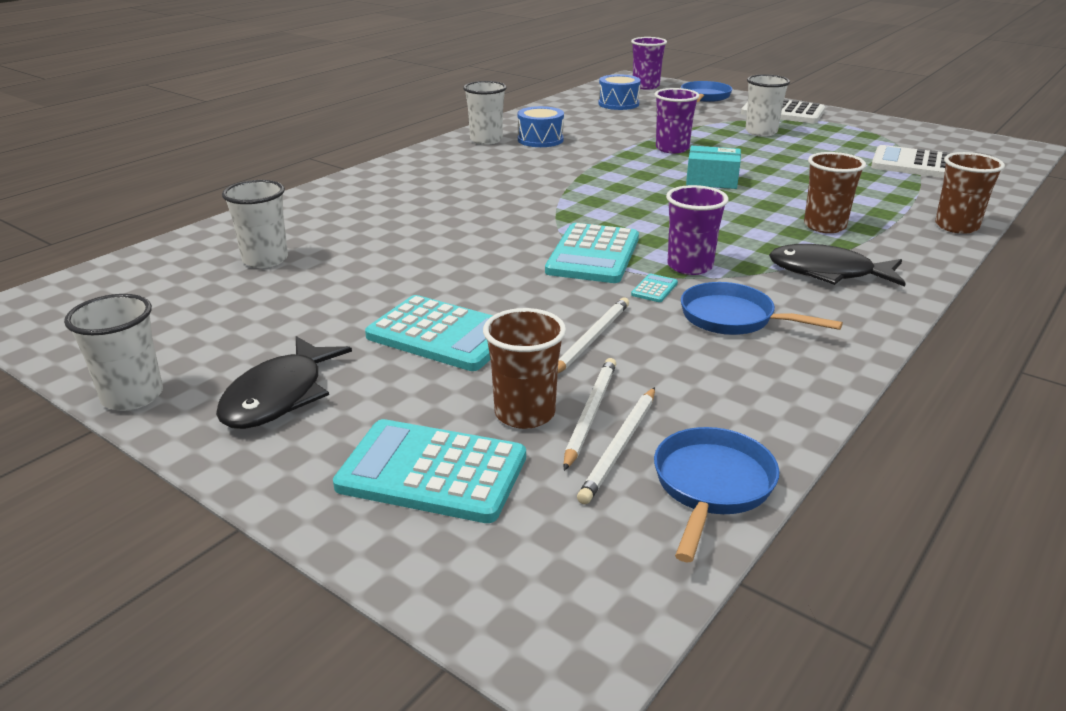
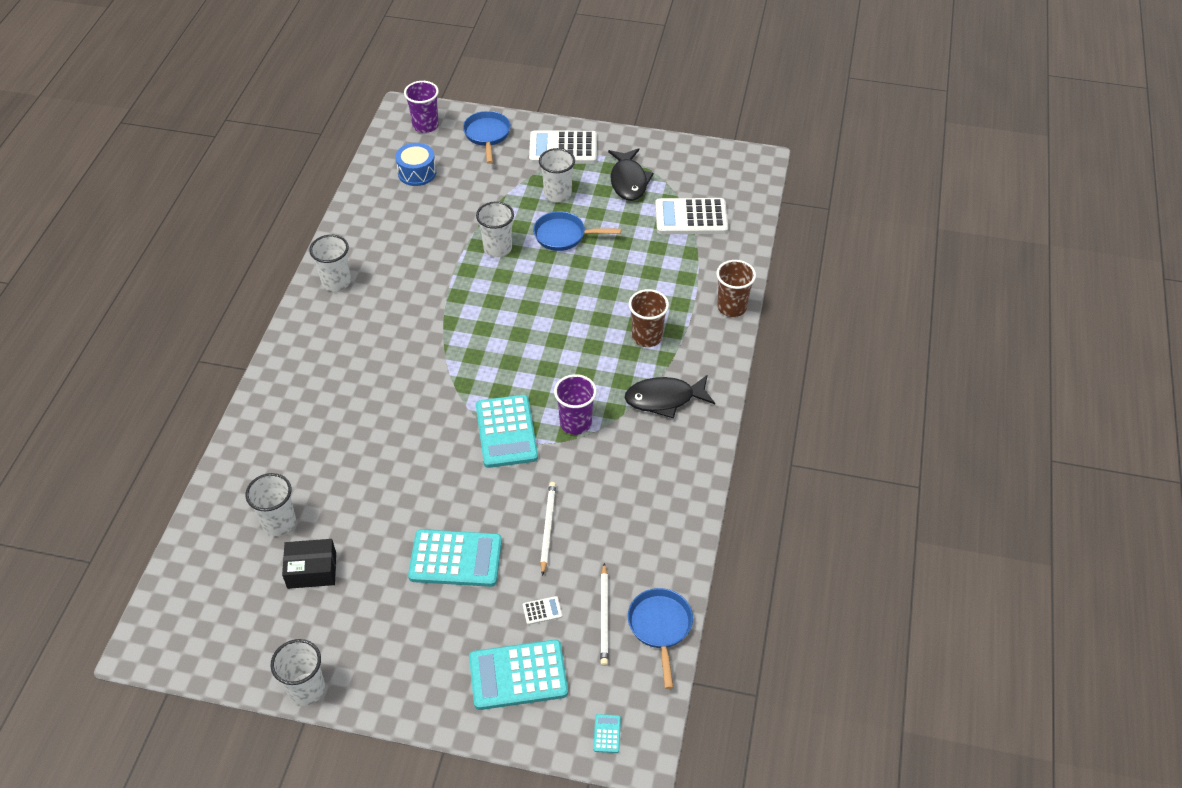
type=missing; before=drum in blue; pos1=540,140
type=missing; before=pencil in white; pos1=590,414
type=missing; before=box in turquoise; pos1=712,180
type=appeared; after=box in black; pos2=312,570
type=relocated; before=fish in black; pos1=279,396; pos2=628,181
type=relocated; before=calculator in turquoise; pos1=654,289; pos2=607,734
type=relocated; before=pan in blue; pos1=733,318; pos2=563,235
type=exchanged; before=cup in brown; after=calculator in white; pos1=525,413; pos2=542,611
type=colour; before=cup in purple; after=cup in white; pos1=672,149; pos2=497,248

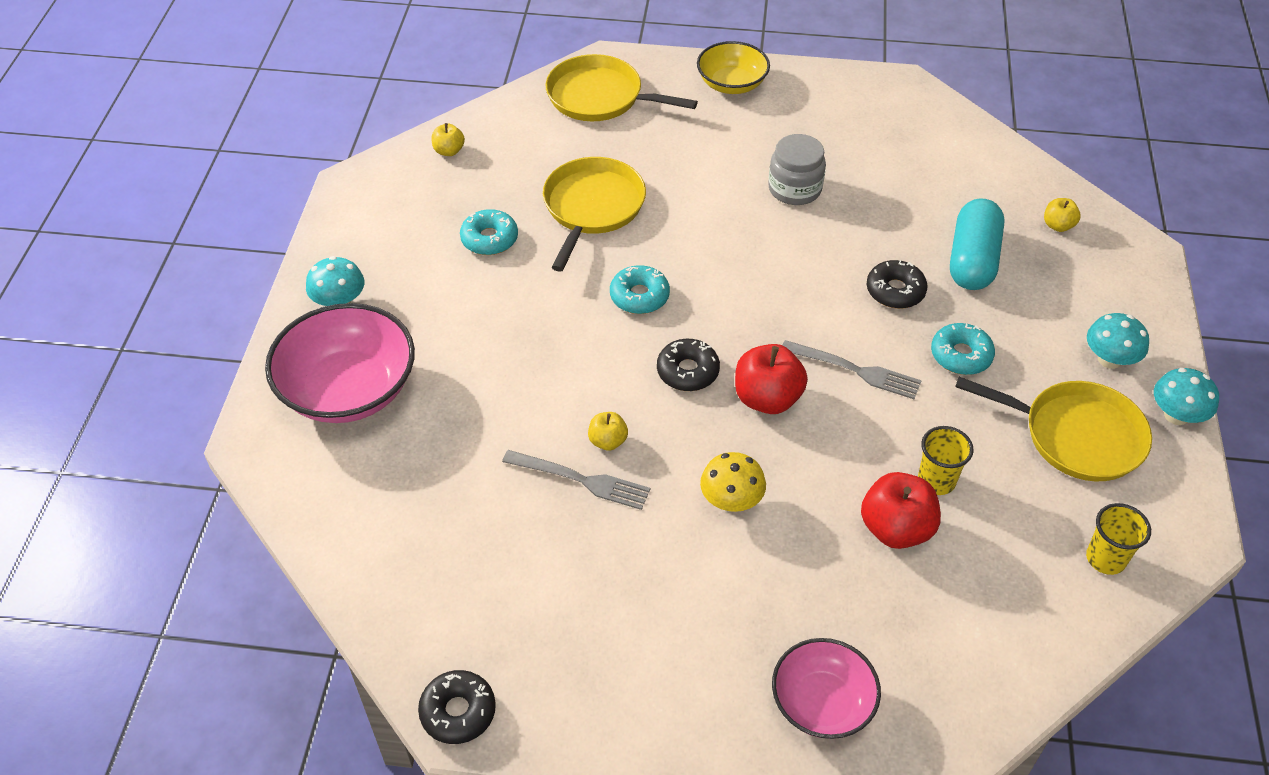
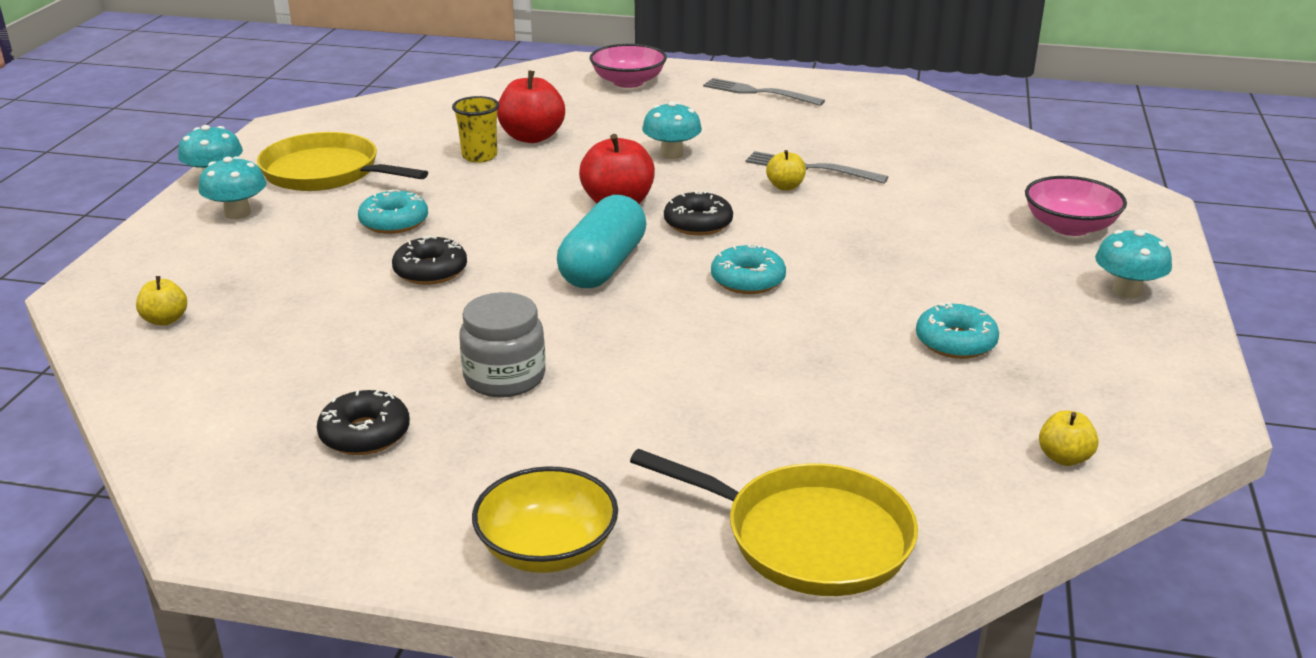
type=missing; before=pan in yellow; pos1=592,207
type=missing; before=cup in yellow; pos1=1105,559
type=relocated; before=donut in black; pos1=458,712; pos2=365,434
type=relocated; before=fork in grey; pos1=856,370; pos2=757,92
type=relocated; before=capsule in turquoise; pos1=972,260; pos2=603,266
type=colour; before=mushroom in yellow; after=mushroom in turquoise; pos1=731,500; pos2=671,154
type=size; before=bowl in pink; pos1=348,389; pos2=1070,227; scale=0.62

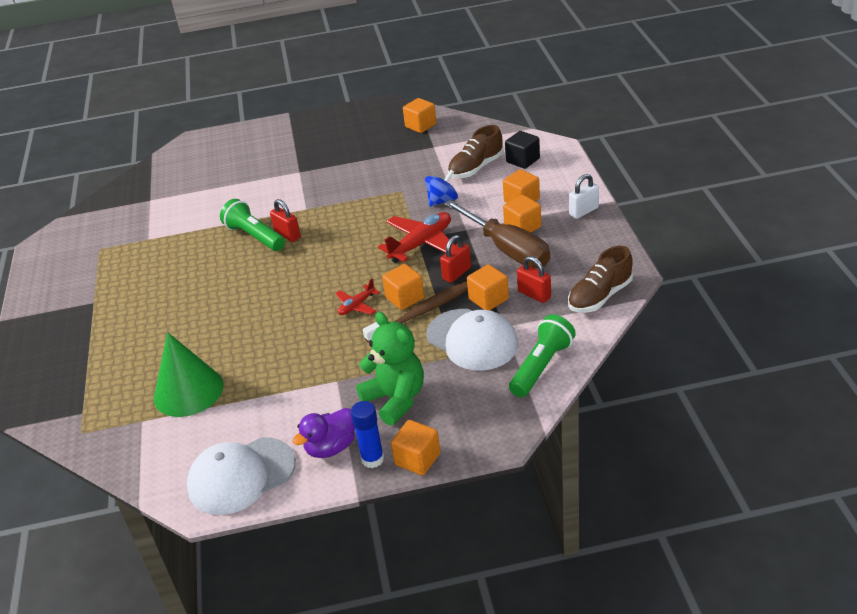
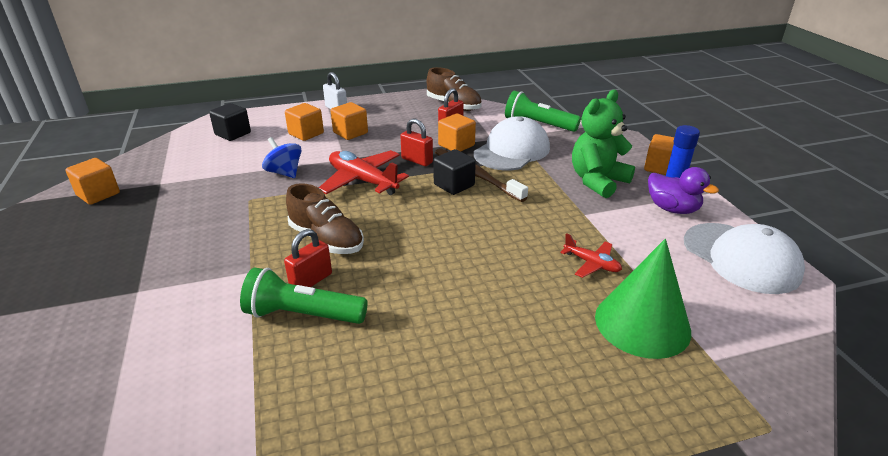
type=missing; before=screwdriver in brown; pos1=507,249
type=relocated; before=plane in red; pos1=357,305; pos2=592,264
type=relocated; before=shoe in brown; pos1=476,168; pos2=327,239
type=colour; before=cube in orange; after=cube in black; pos1=405,298; pos2=454,185
type=spun; before=flashlight in green; pos1=255,236; pos2=303,314; turn=60

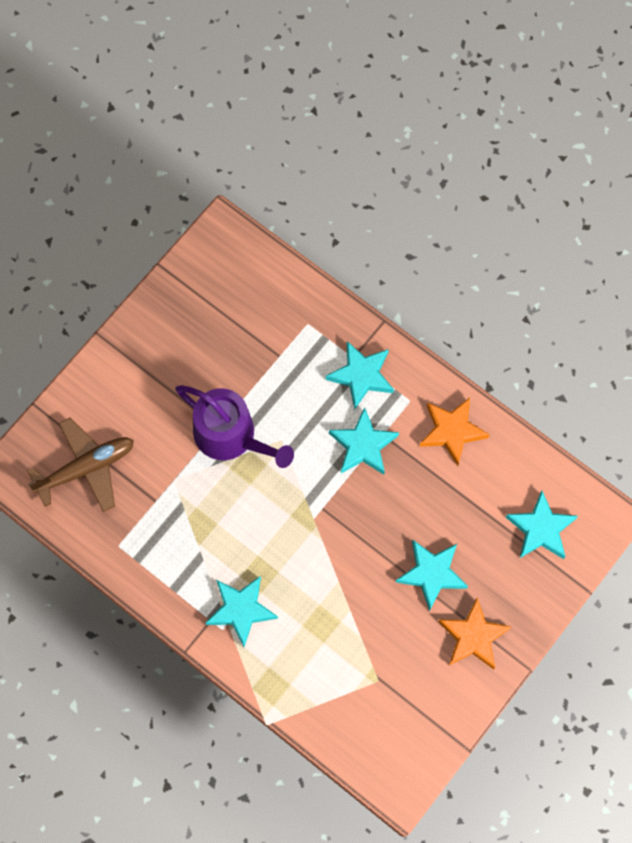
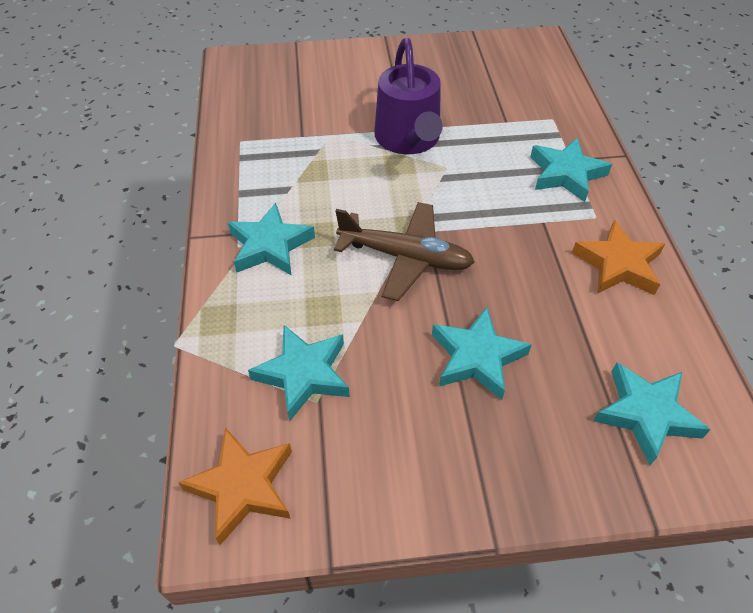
type=relocated; before=plane in brown; pos1=86,468; pos2=405,257
type=relocated; before=star in turquoise; pos1=363,445; pos2=303,374
type=relocated; before=star in orange; pos1=473,636; pos2=243,487

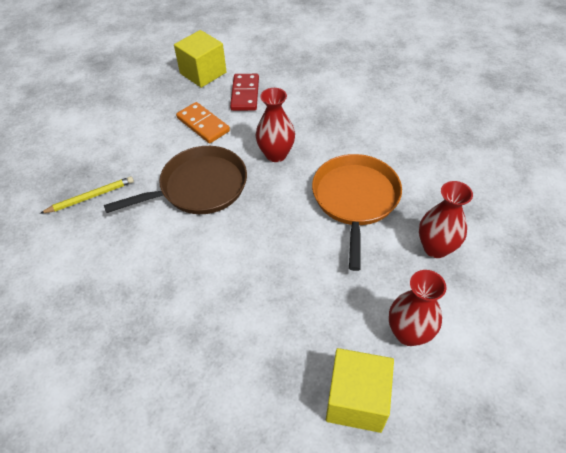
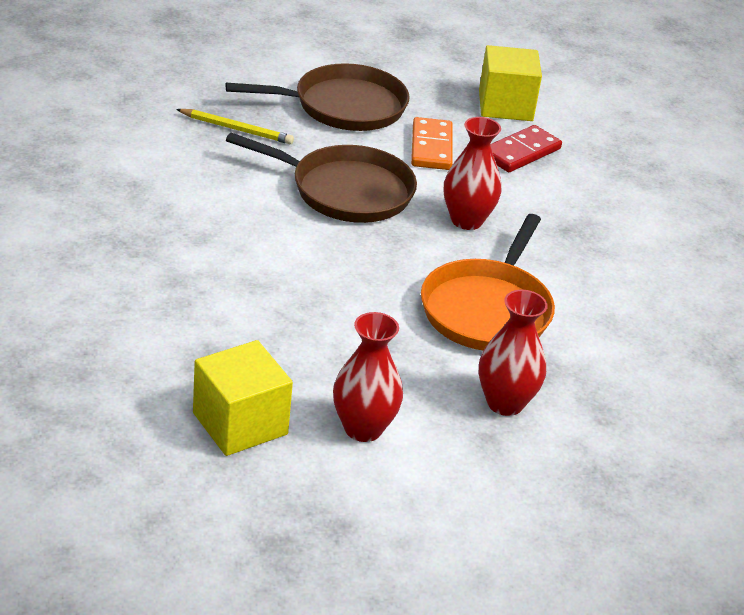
type=appeared; after=pan in brown; pos2=344,106
type=spun; before=pan in orange; pos1=355,199; pos2=488,310; turn=150

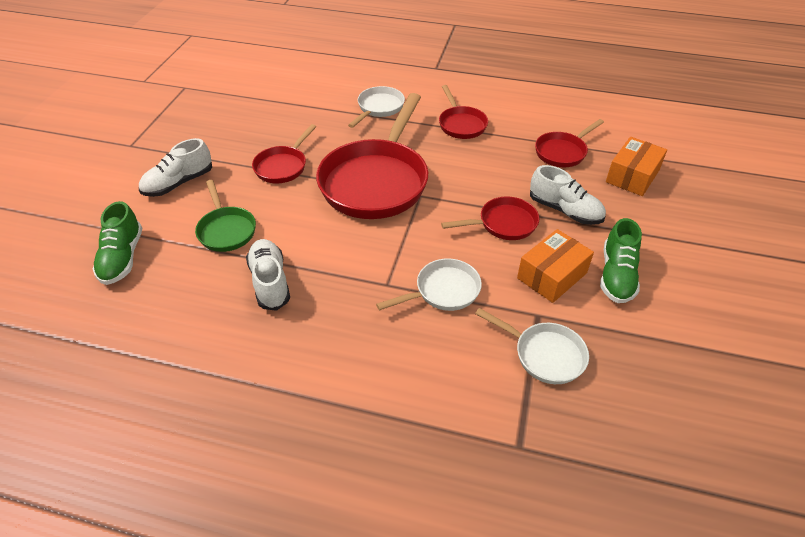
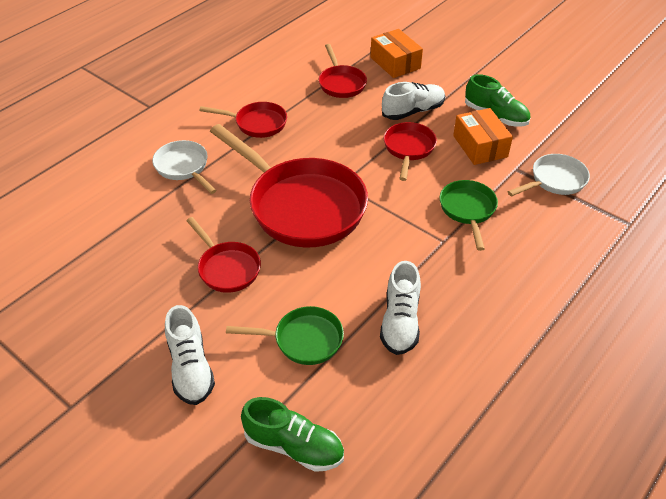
type=colour; before=pan in white; after=pan in green; pos1=443,291; pos2=468,210
type=spun; before=shoe in white; pos1=270,282; pos2=400,321; turn=-90

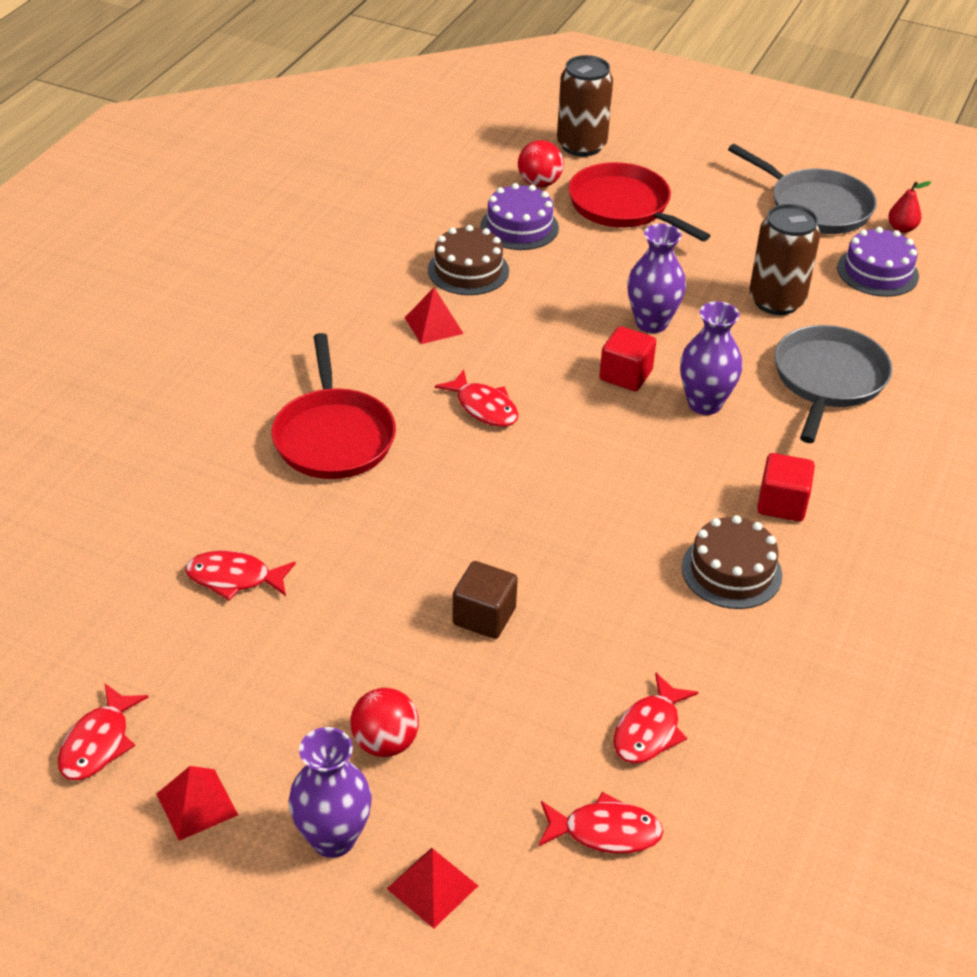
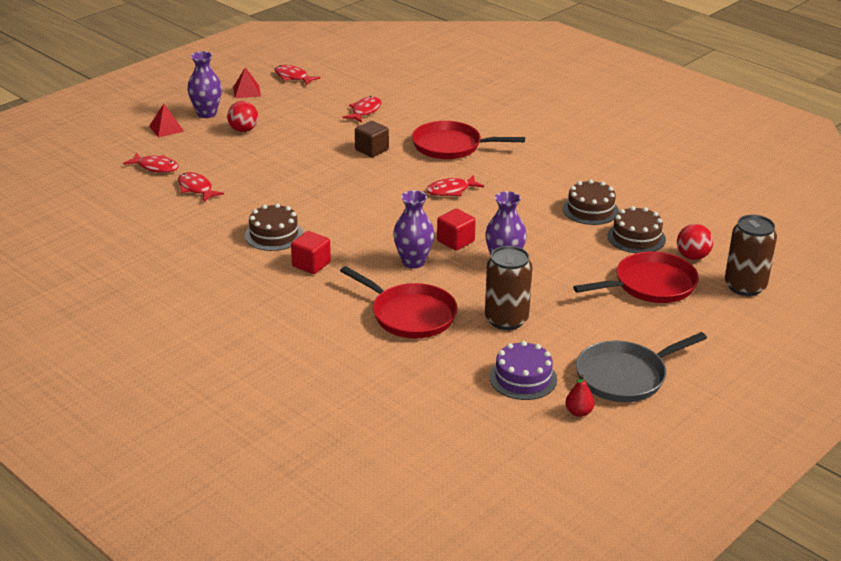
type=missing; before=pyramid in red; pos1=433,325
type=relocated; before=cube in brown; pos1=484,616; pos2=372,150
type=colour; before=cake in purple; after=cake in brown; pos1=519,227; pos2=636,237
type=colour; before=pan in grey; after=pan in red; pos1=828,380; pos2=410,315
type=spun; before=fish in red; pos1=605,832; pos2=156,167; turn=-90

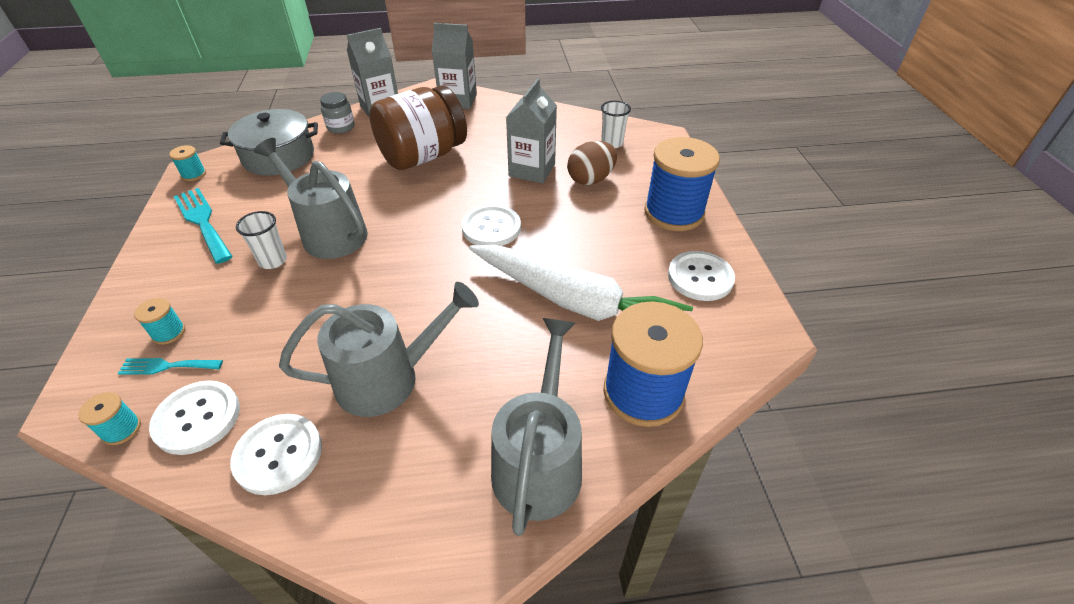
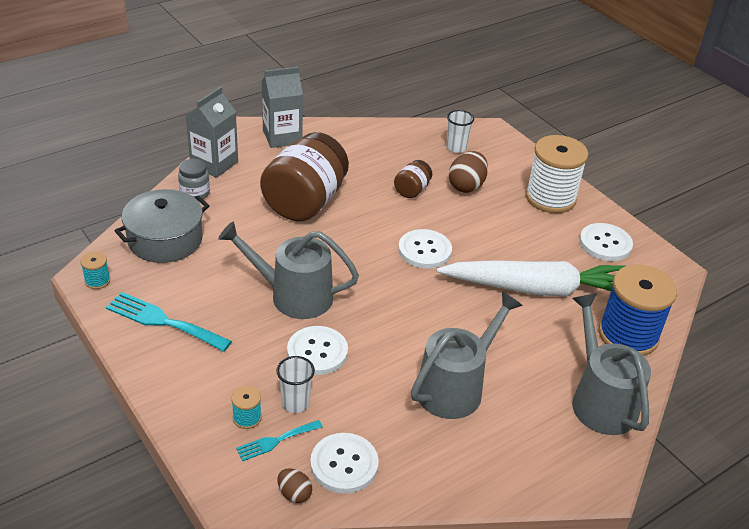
type=relocated; before=button in white; pos1=278,455; pos2=317,352
type=relocated; before=cup in white; pos1=273,261; pos2=295,403
type=exchanged; before=spool in turquoise; after=egg in brown; pos1=121,429; pos2=294,494
type=exchanged; before=carton in grey; after=jar in brown; pos1=532,170; pos2=412,190
type=colour; before=spool in blue; after=spool in white; pos1=674,213; pos2=550,198

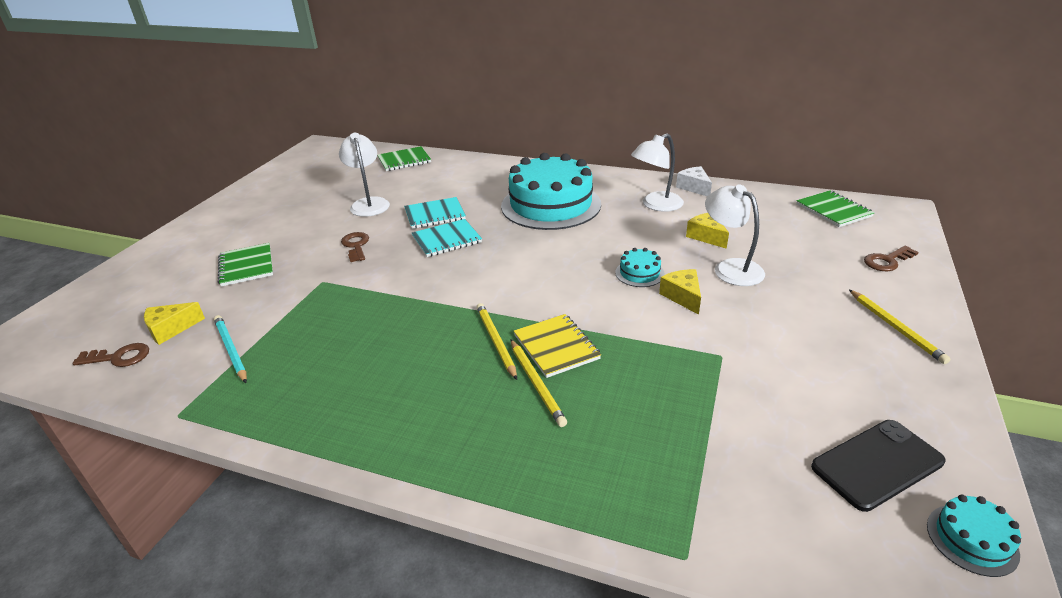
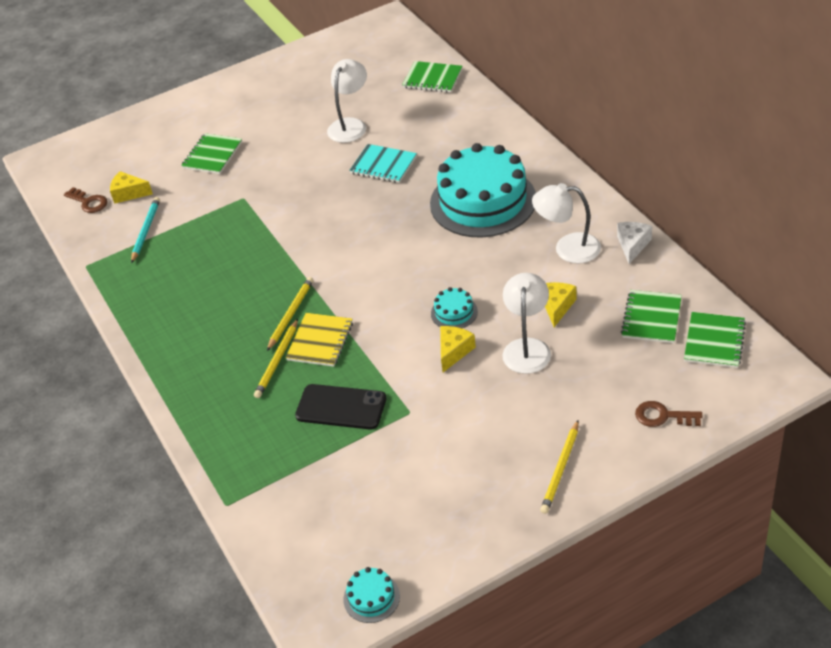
type=missing; before=key in brown; pos1=356,246
type=missing; before=notebook in turquoise; pos1=447,240
type=appeared; after=notebook in green; pos2=651,318
type=relocated; before=phone in black; pos1=877,464; pos2=341,407

